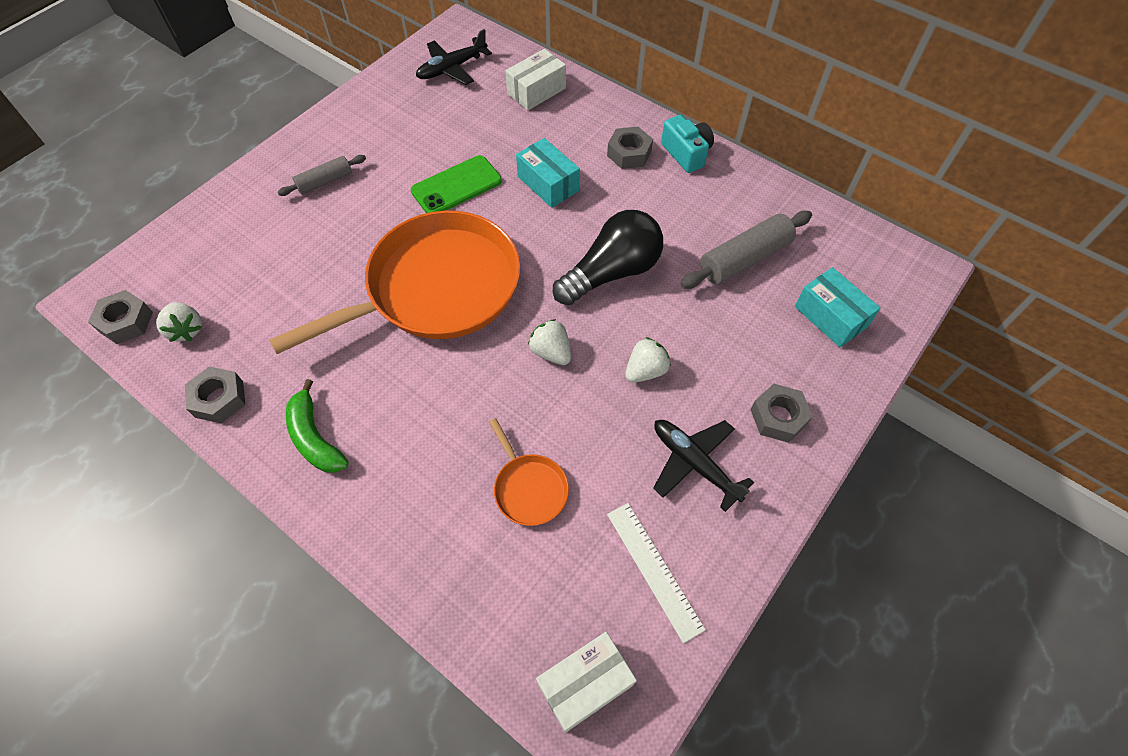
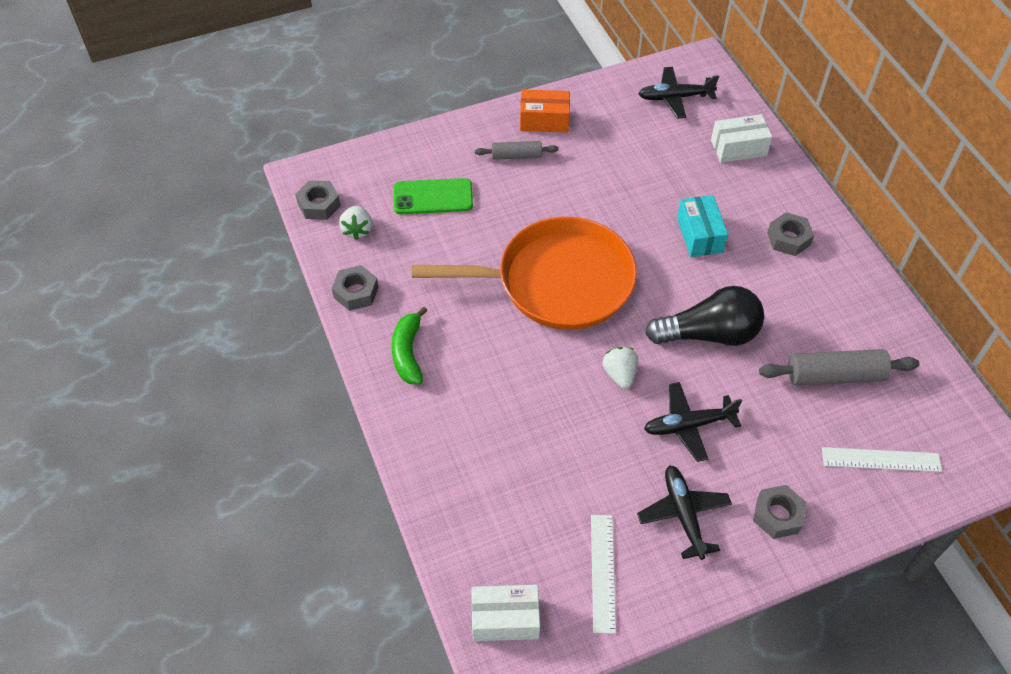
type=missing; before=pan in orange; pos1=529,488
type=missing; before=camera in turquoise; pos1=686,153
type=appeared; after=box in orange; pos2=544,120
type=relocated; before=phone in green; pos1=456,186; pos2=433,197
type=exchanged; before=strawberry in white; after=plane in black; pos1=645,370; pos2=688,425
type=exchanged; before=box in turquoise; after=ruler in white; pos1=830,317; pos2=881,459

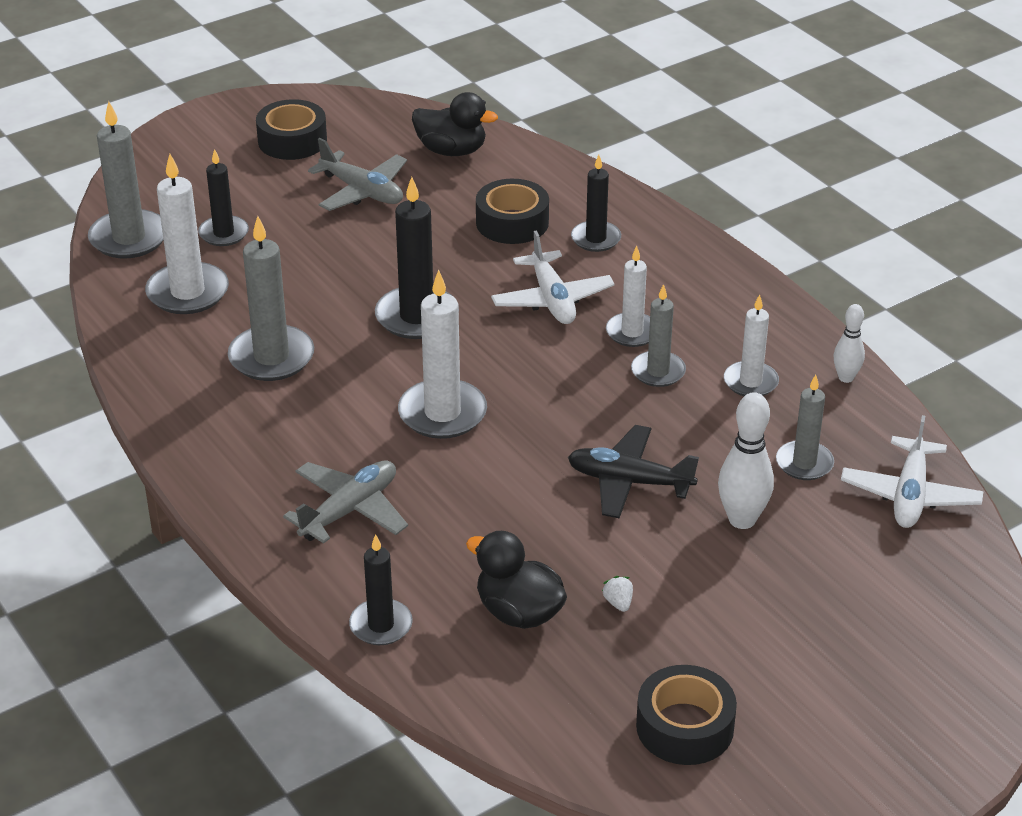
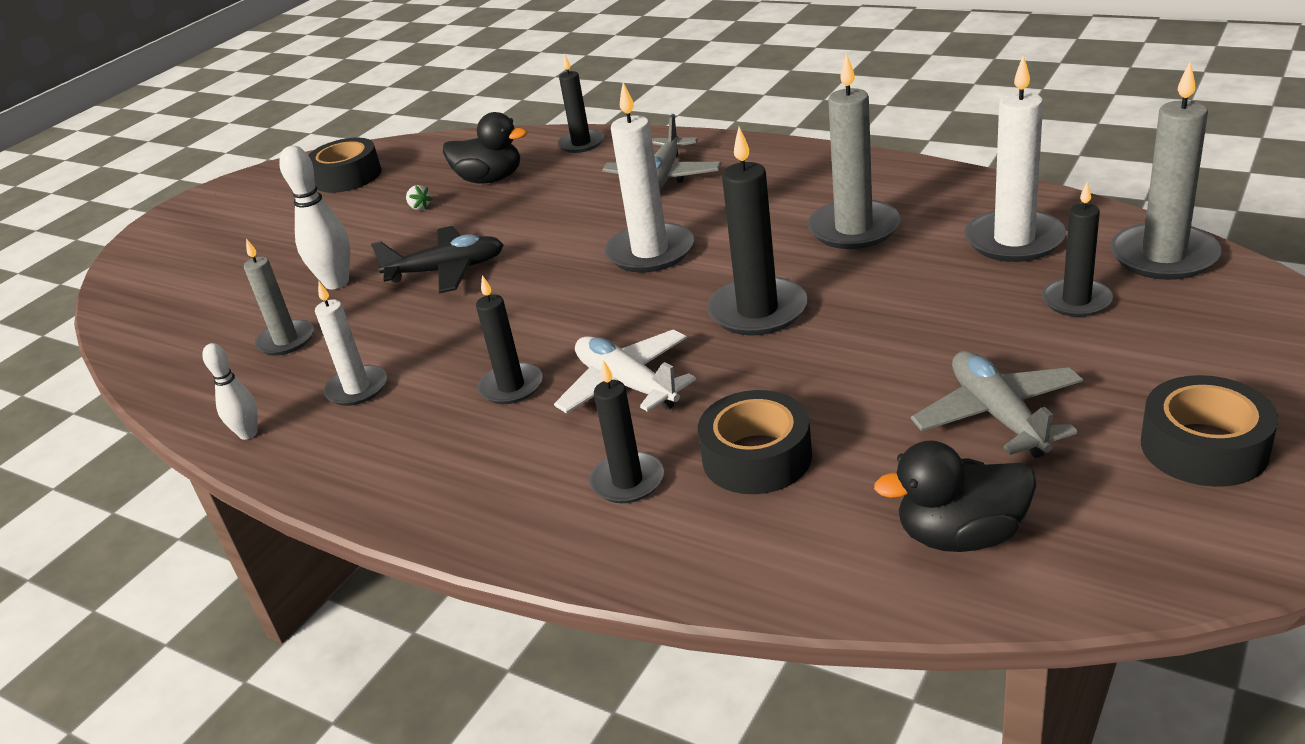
type=missing; before=candle in grey; pos1=658,372
type=missing; before=plane in white; pos1=910,495
type=colour; before=candle in white; after=candle in black; pos1=632,332; pos2=511,387
type=spun; before=plane in grey; pos1=362,191; pos2=998,415; turn=60

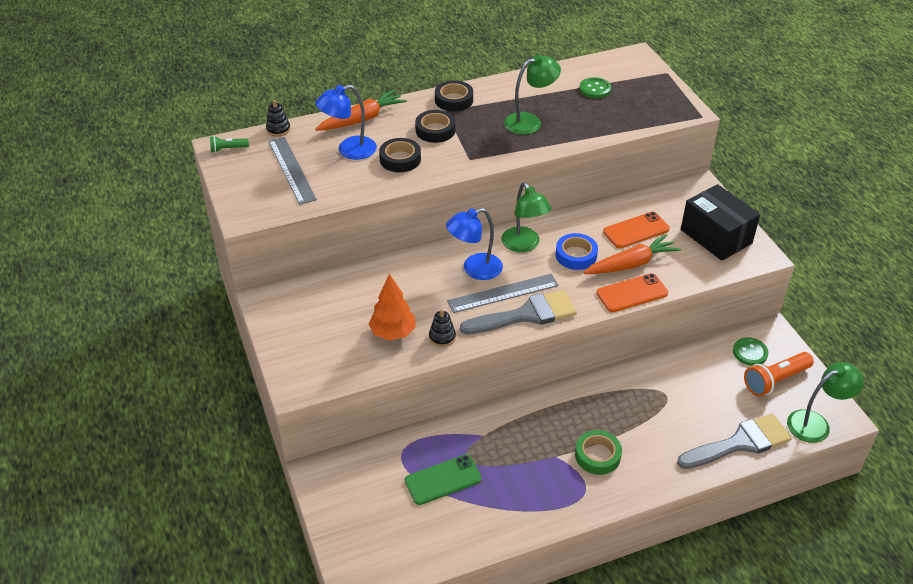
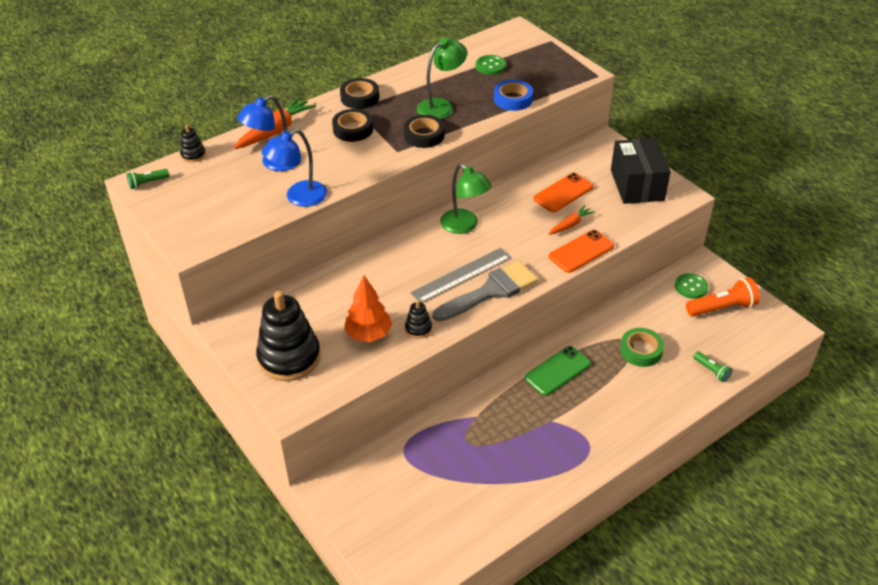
type=missing; before=ruler in grey; pos1=292,170
type=missing; before=lamp in green; pos1=815,423
type=appeared; after=stacking toy in black; pos2=289,357
type=relocated; before=tape in black; pos1=400,159; pos2=424,135
type=relocated; before=phone in green; pos1=443,480; pos2=557,371
type=relocated; before=lamp in blue; pos1=474,269; pos2=299,198
type=relocated; before=tape in blue; pos1=576,255; pos2=513,99
type=relocated; before=tape in green; pos1=597,455; pos2=641,350
type=exchanged; before=brush in grey; after=flashlight in green; pos1=740,443; pos2=711,371
type=spun; before=box in black; pos1=716,236; pos2=637,185; turn=45
type=spun; before=flashlight in orange; pos1=775,380; pos2=722,307; turn=-150
type=size; before=carrot in orange; pos1=631,264; pos2=570,225; scale=0.58

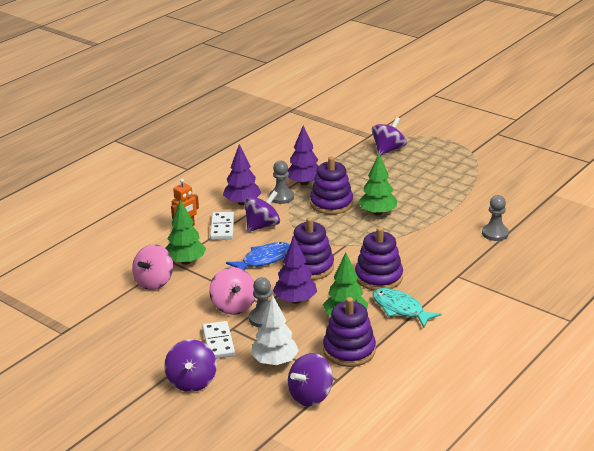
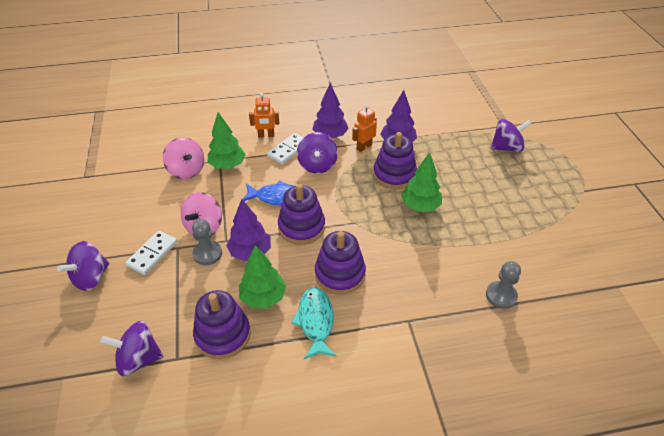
type=missing; before=tree in white; pos1=275,361
type=exchanged; before=pawn in grey; after=robot in orange; pos1=281,197; pos2=364,147
type=spun; before=spinning top in pink; pos1=154,282; pos2=186,170; turn=-105
type=spun; before=spinning top in purple; pos1=262,226; pos2=317,165; turn=90

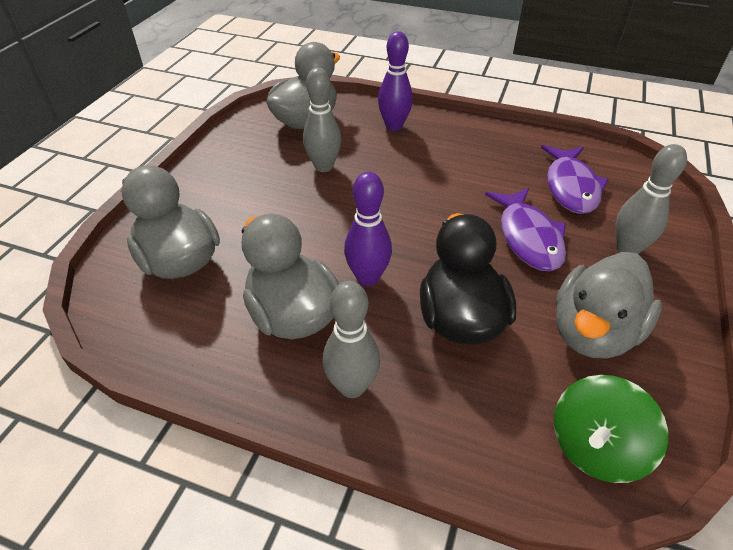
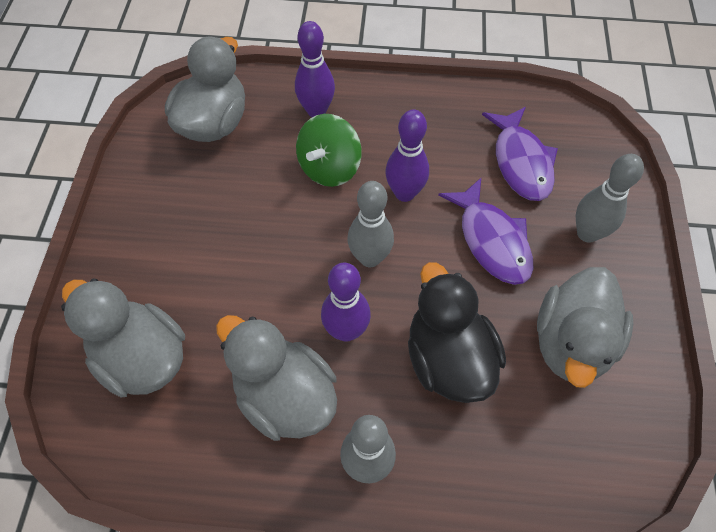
type=appeared; after=bowling pin in purple; pos2=404,193
type=relocated; before=bowling pin in grey; pos1=324,166; pos2=370,258
type=relocated; before=spinning top in green; pos1=595,447; pos2=329,168

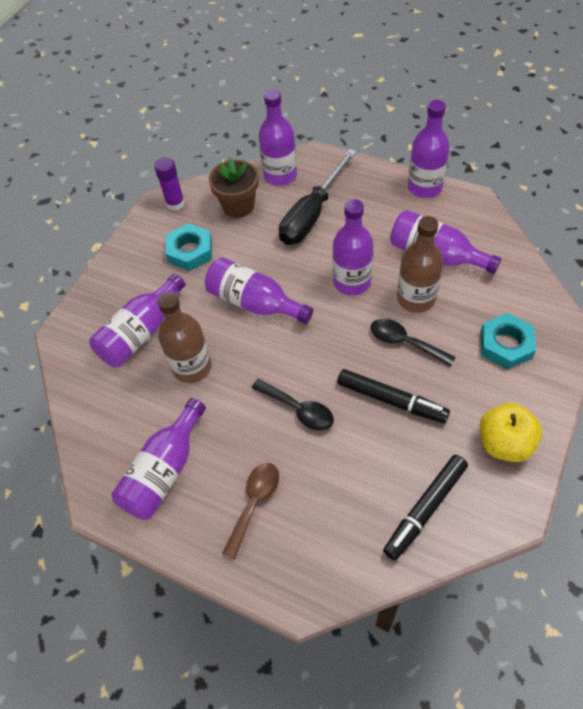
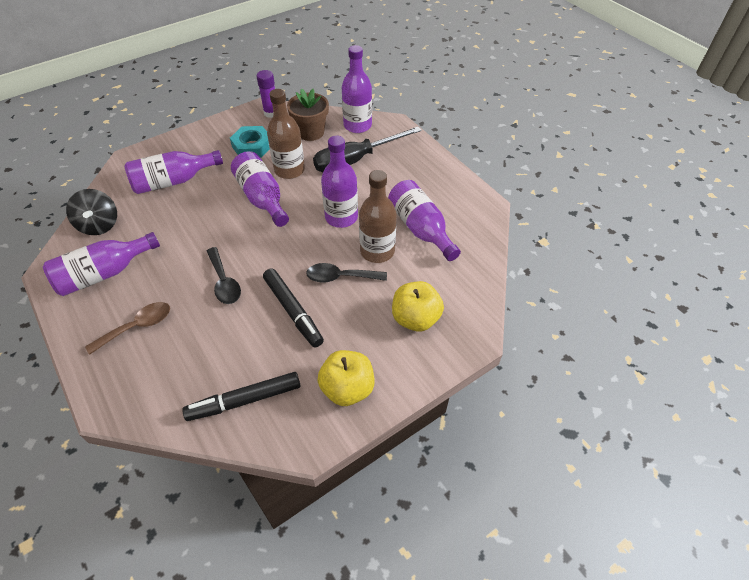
type=missing; before=bottle in purple; pos1=424,187
type=appeared; after=spinning top in black; pos2=99,225
type=relocated; before=bottle in brown; pos1=192,367; pos2=289,170
type=exchanged; before=nut in turquoise; after=apple in yellow; pos1=505,345; pos2=415,318
type=spun; before=spoon in black; pos1=405,342; pos2=340,277; turn=-60

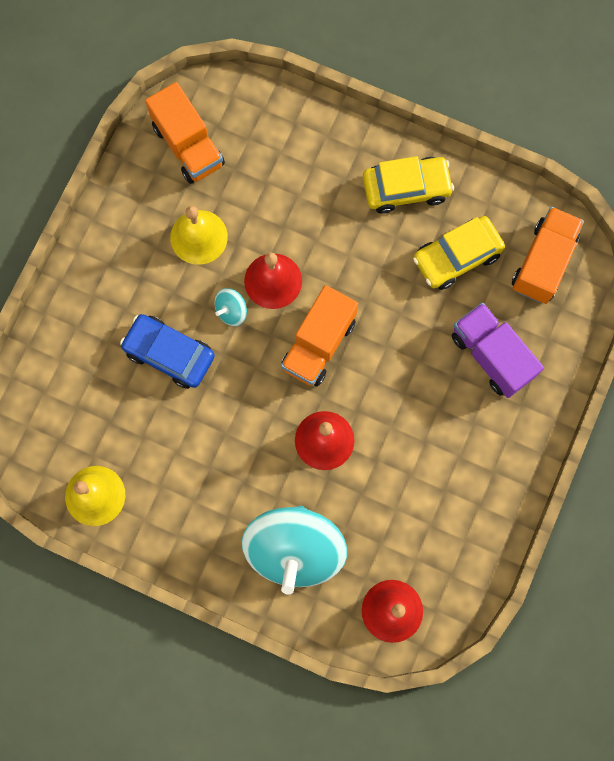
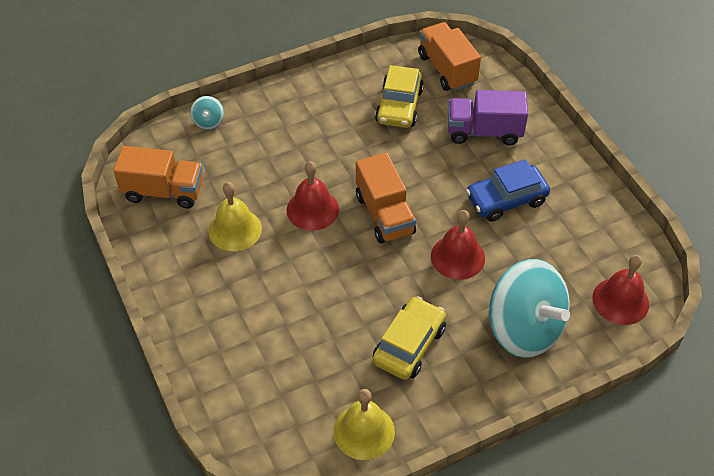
type=relocated; before=car in blue; pos1=169,354; pos2=506,199
type=relocated; before=spinning top in turquoise; pos1=231,311; pos2=208,121
type=relocated; before=car in yellow; pos1=406,188; pos2=409,345

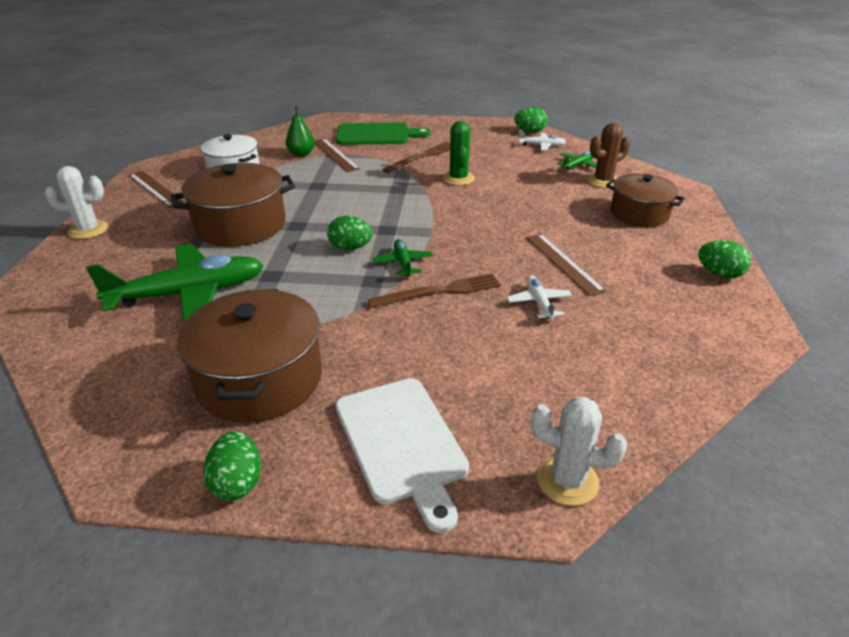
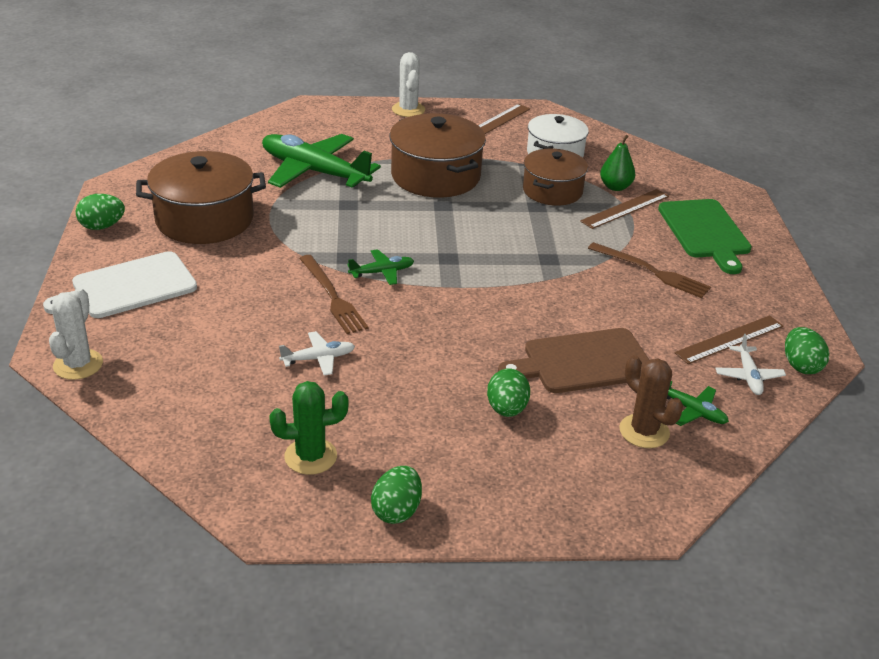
type=appeared; after=cutting board in brown; pos2=583,362
type=relocated; before=egg in green; pos1=350,248; pos2=506,409
type=relocated; before=cactus in green; pos1=458,178; pos2=310,456
type=relocated; before=ruler in brown; pos1=563,263; pos2=729,339
type=relocated; before=pot in brown; pos1=639,213; pos2=552,191
type=spun; before=plane in green; pos1=188,294; pos2=314,172; turn=150

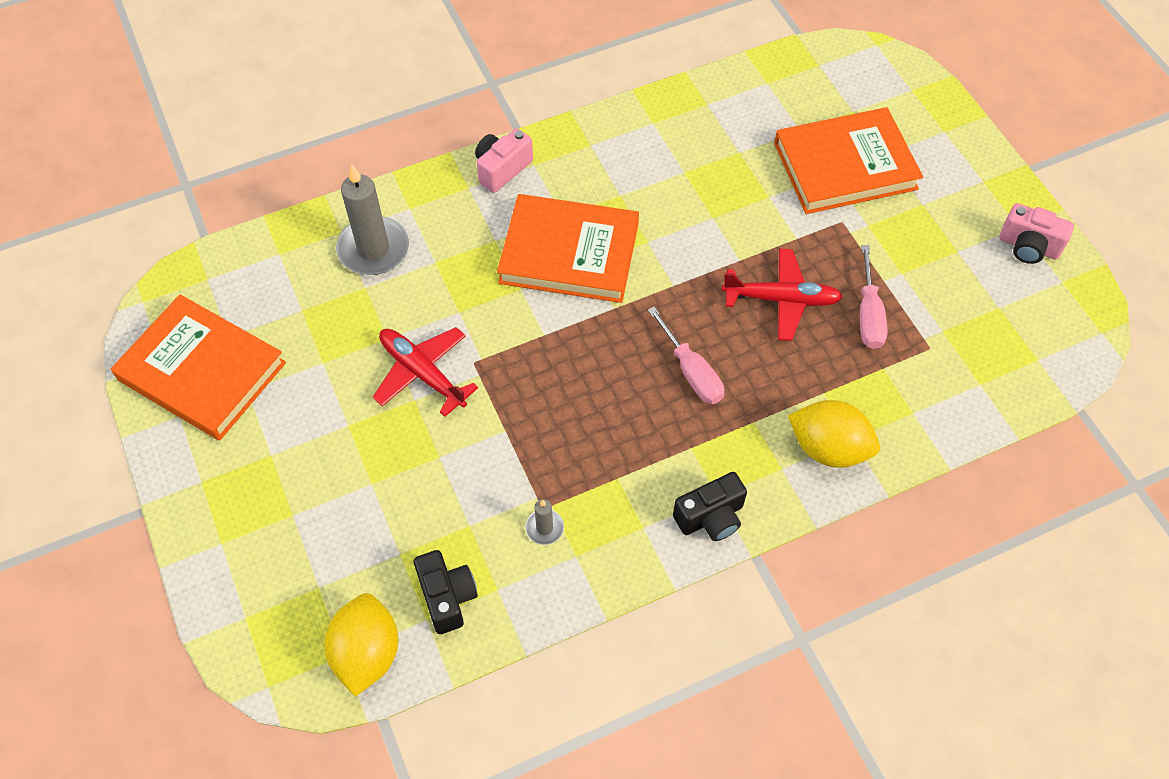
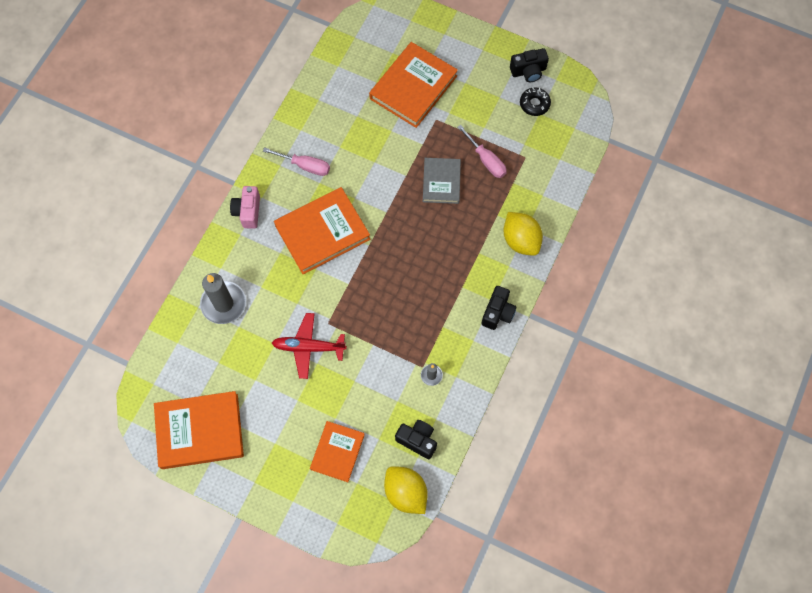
type=appeared; after=book in orange; pos2=337,452
type=appeared; after=donut in black; pos2=534,104
type=relocated; before=screwdriver in pink; pos1=691,371; pos2=305,166
type=exchanged; before=plane in red; after=book in grey; pos1=781,299; pos2=441,182
type=colour; before=camera in pink; after=camera in black; pos1=1028,246; pos2=528,71
type=spun; before=lemon in yellow; pos1=828,448; pos2=520,240; turn=75

